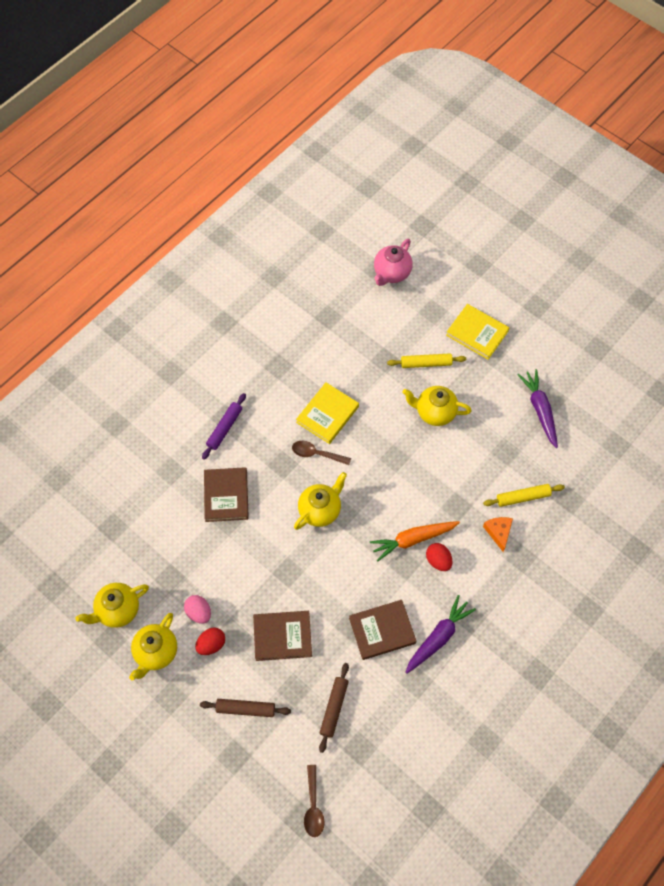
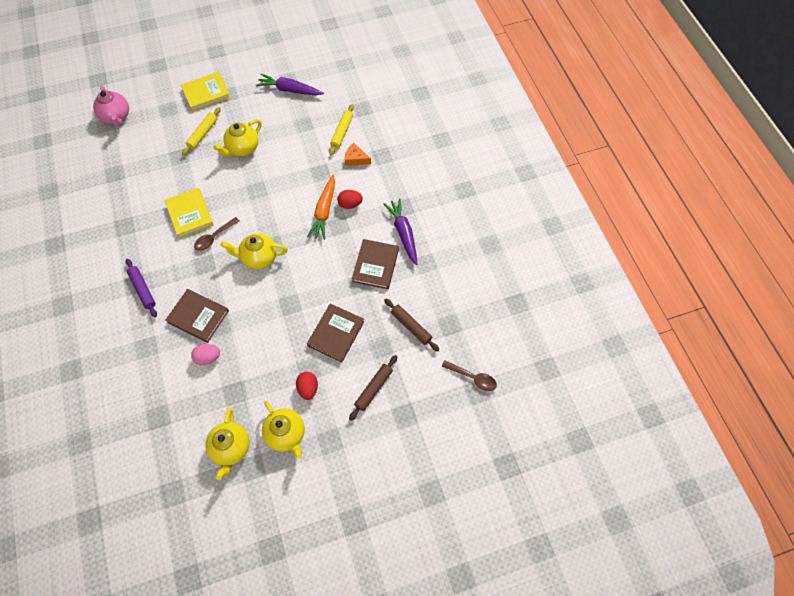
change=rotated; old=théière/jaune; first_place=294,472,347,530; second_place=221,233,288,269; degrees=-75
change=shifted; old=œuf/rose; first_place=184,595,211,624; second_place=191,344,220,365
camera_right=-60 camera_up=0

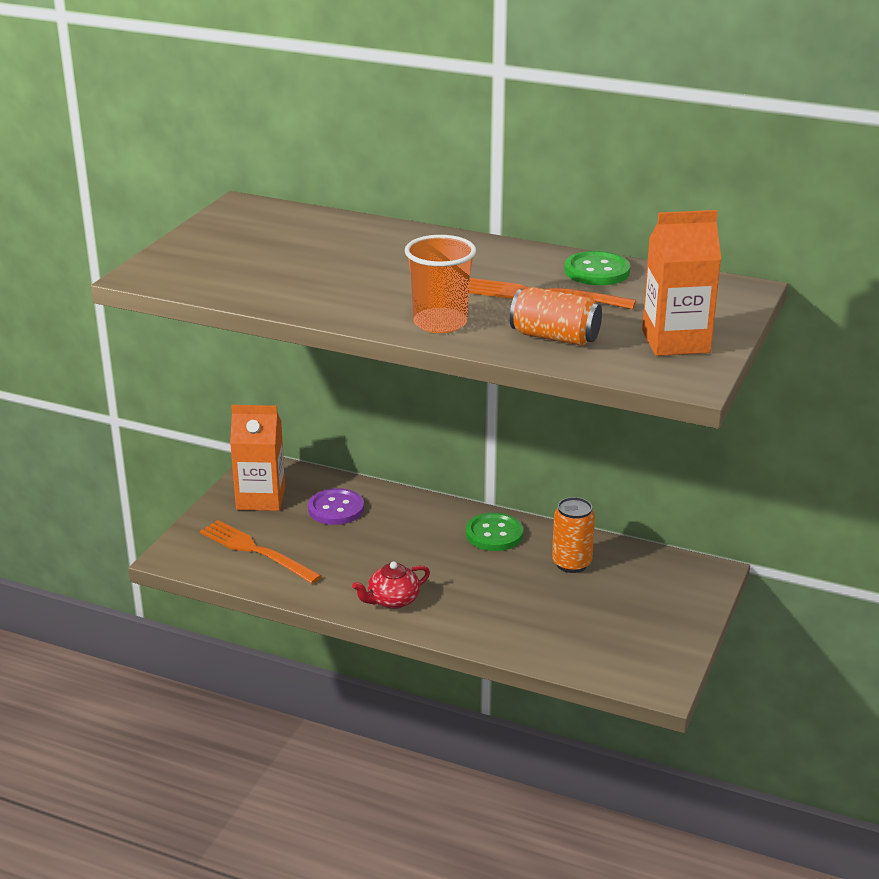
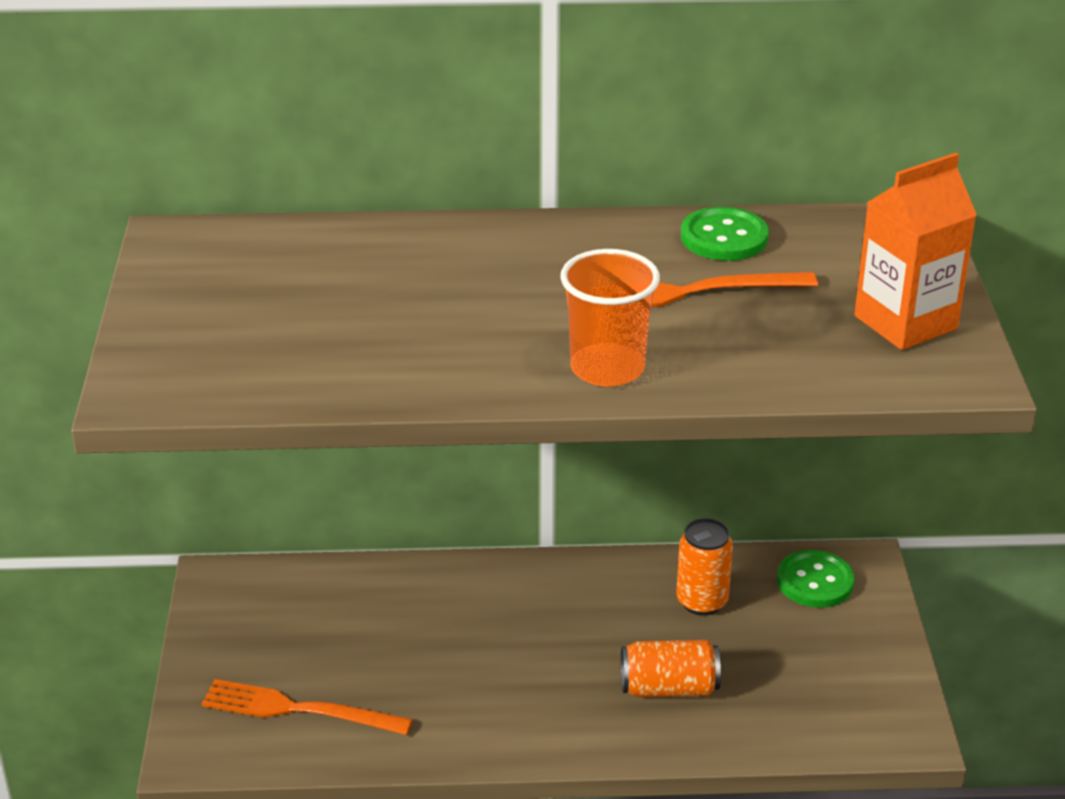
change=shifted; old=canette/orange; first_place=510,287,602,346; second_place=621,640,721,698
change=gone; old=brique de lait/orange; first_place=230,405,285,511
change=gone; old=bouton/violet; first_place=308,488,364,525
change=shifted; old=bouton/vert; first_place=466,513,523,551; second_place=777,550,855,608
change=gone; old=théière/rouge; first_place=352,562,430,609
camera_right=-25 camera_up=5

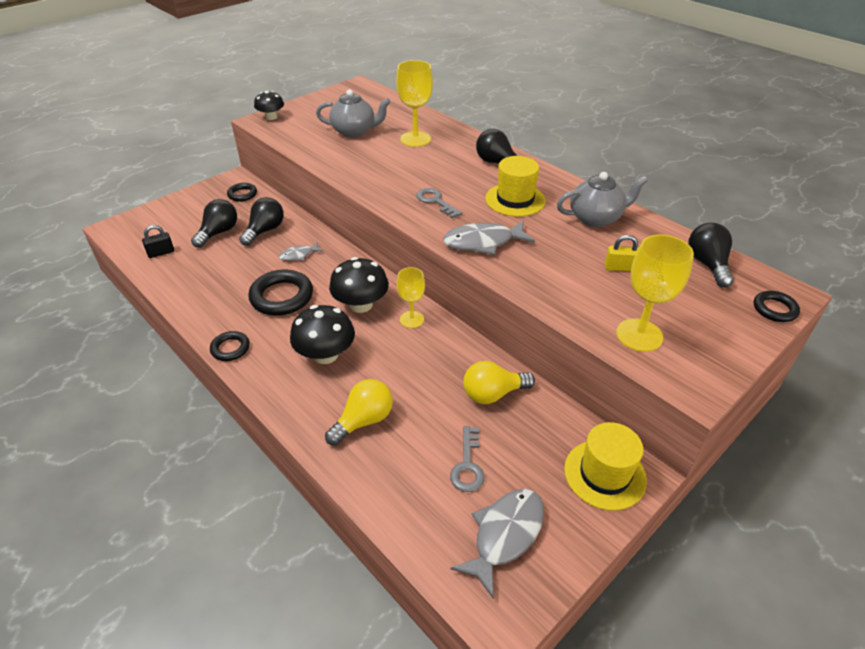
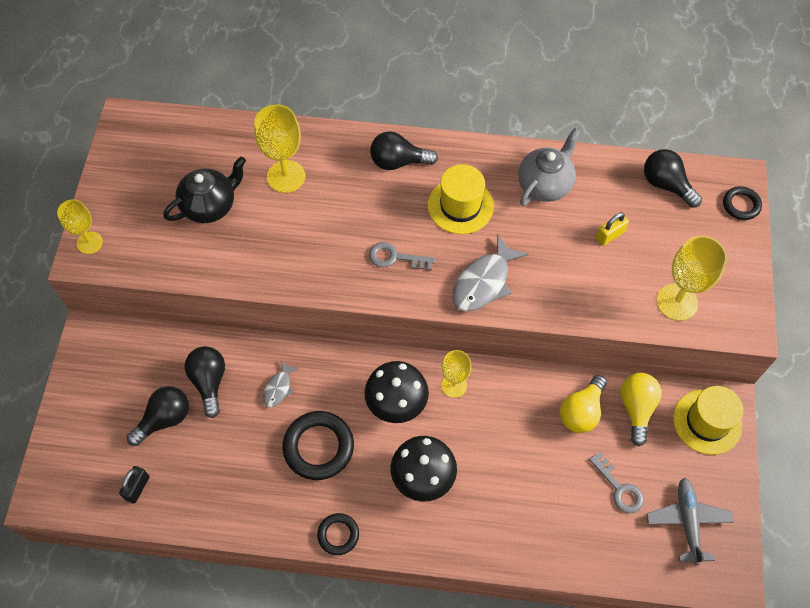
change=repainted; old=théière/gris; new=théière/noir; first_place=316,89,390,137; second_place=163,156,246,223
change=swapped; old=champignon/noir; new=verre à pied/jaune; first_place=254,91,284,120; second_place=57,199,103,254
change=gone; old=anneau/noir; first_place=227,183,257,201
change=rotated; old=ampoule/noir; first_place=191,199,237,248; second_place=127,386,189,446; degrees=60
change=shifted; old=ampoule/jaune; first_place=325,379,393,446; second_place=620,373,662,447
change=swapped; old=poisson/gris; new=avion/gris; first_place=450,489,544,598; second_place=647,478,734,565
camera_right=-40 camera_up=20

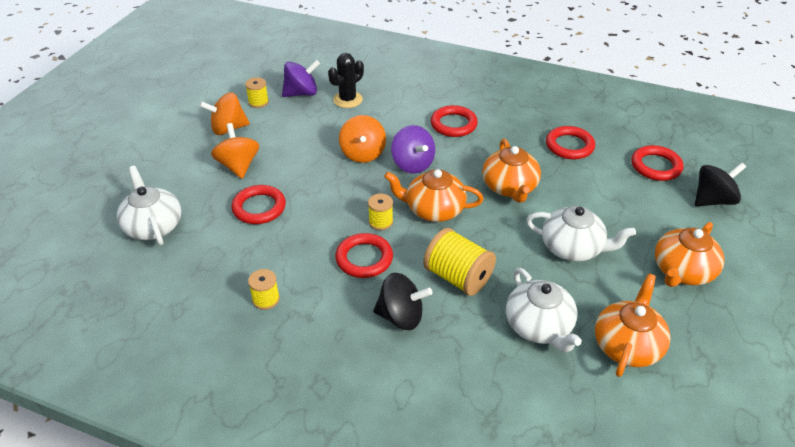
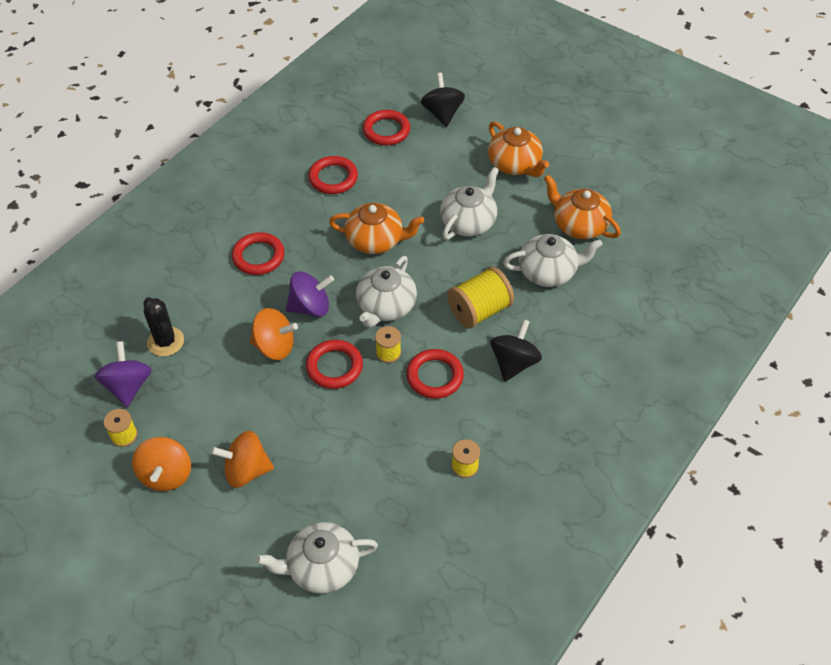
change=repainted; old=théière/orange; new=théière/blanc; first_place=384,169,484,222; second_place=356,256,417,328
change=shifted; old=anneau/rouge; first_place=232,185,286,224; second_place=306,340,363,389
camera_right=-75 camera_up=10

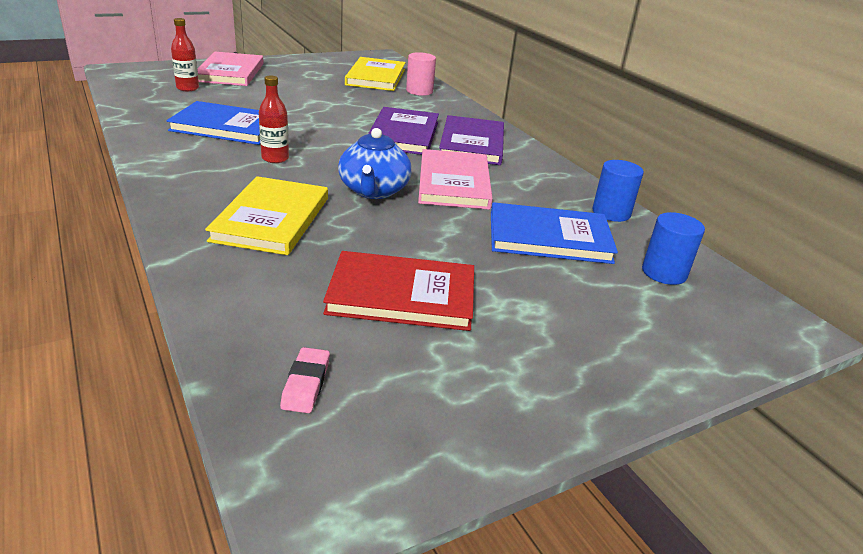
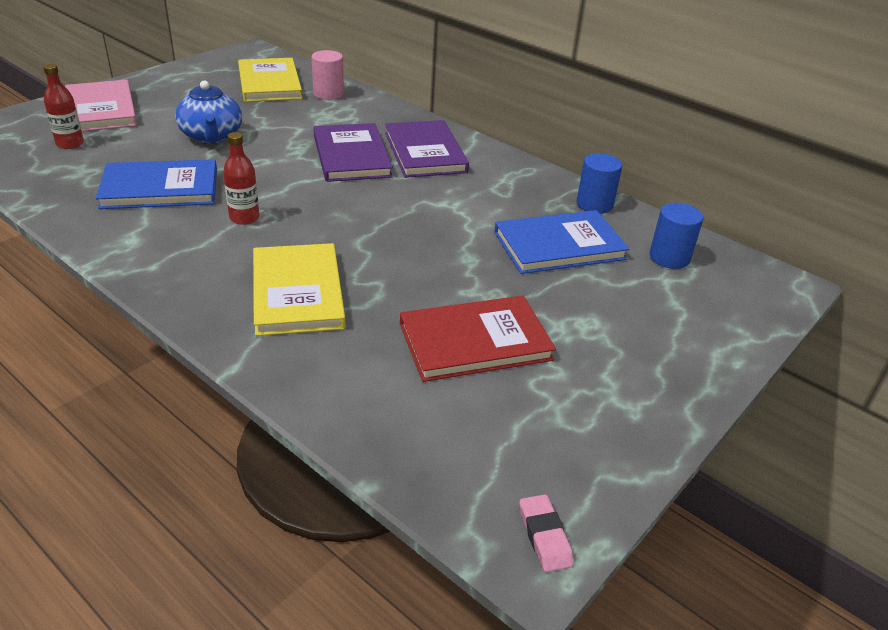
change=shifted; old=théière/bleu; first_place=338,128,412,199; second_place=175,80,242,144
change=gone; old=livre/rose; first_place=418,149,493,210
change=shifted; old=gomme/rose; first_place=280,347,330,413; second_place=519,494,574,572
camera_right=-20 camera_up=5

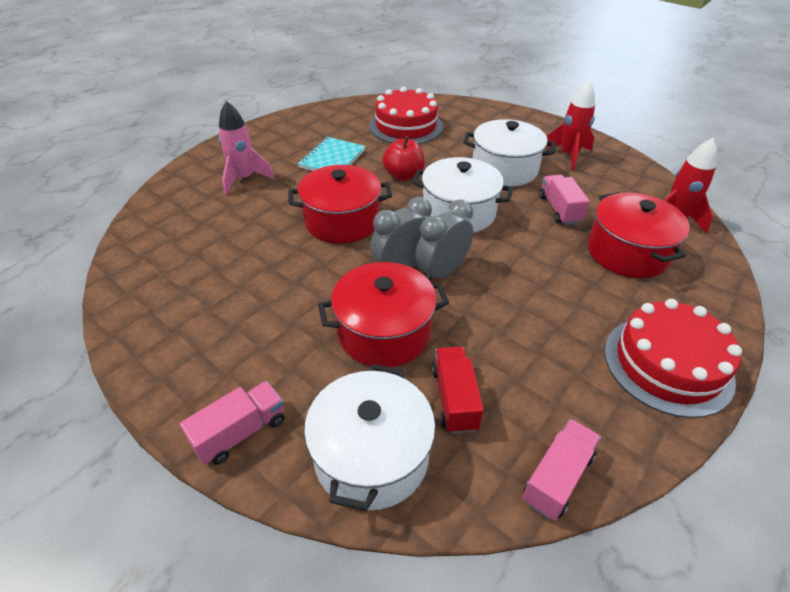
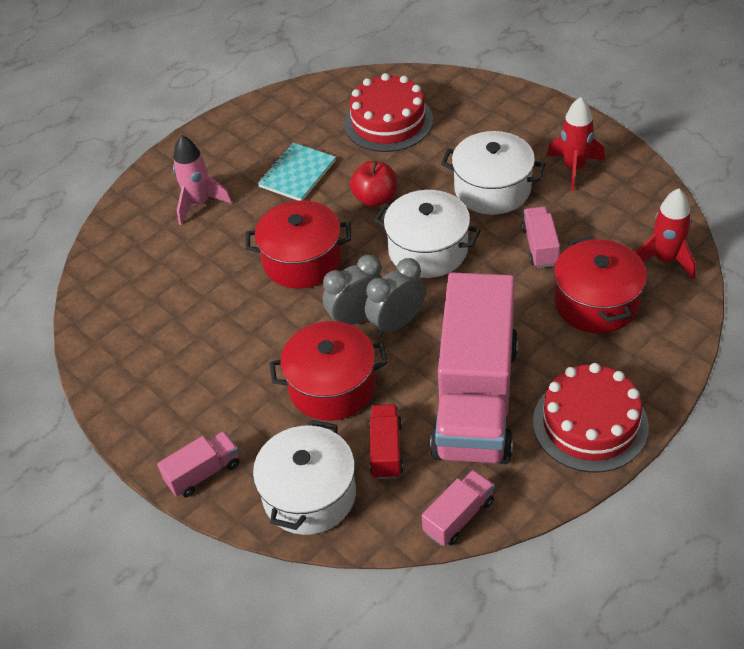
change=new; new=camion/rose; second_place=430,272,518,464
camera_right=10 camera_up=5

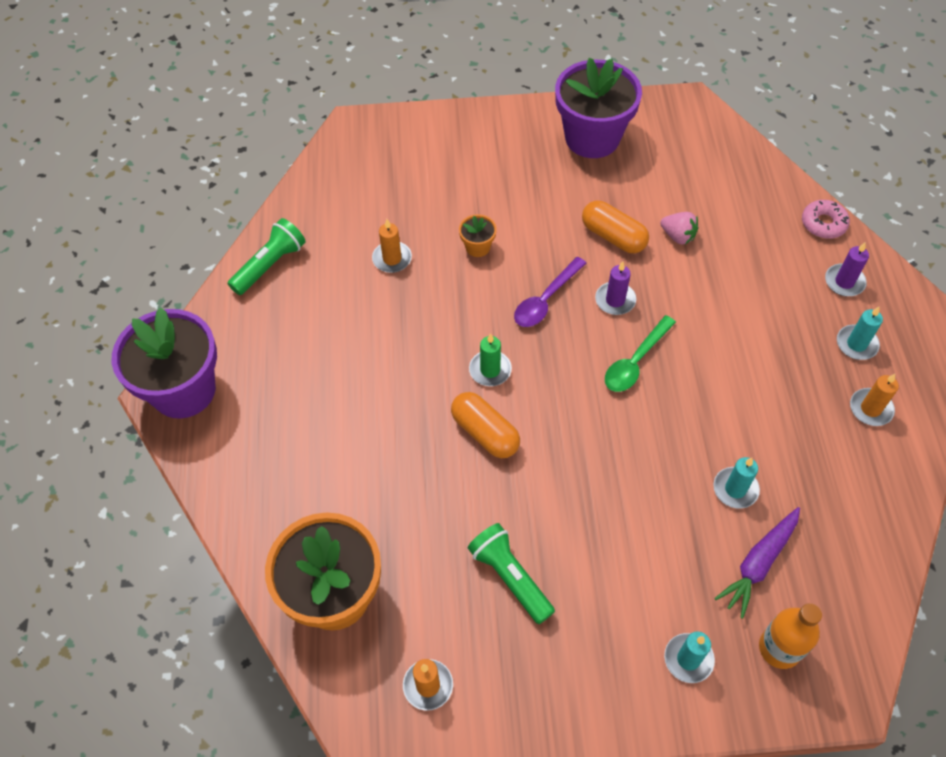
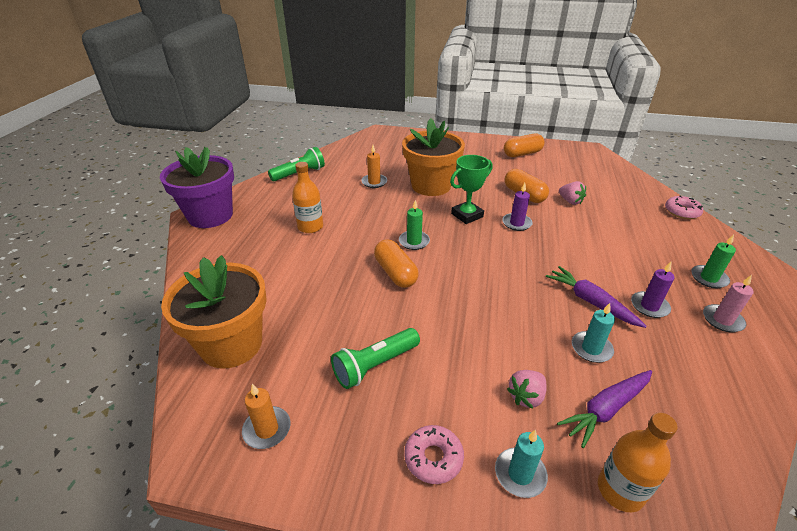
change=swapped; old=pot de fleurs/violet; new=gélule/orange; first_place=555,58,642,158; second_place=504,133,545,157
change=scaled; old=pot de fleurs/orange; first_place=459,214,497,257; second_place=402,118,465,196; factor=2.38
change=shifted; old=bougie/violet; first_place=825,242,869,296; second_place=631,262,675,318
change=swapped; old=cuillère/violet; new=trophée/vert; first_place=514,257,586,327; second_place=450,155,493,224
change=repainted; old=bougie/turquoise; new=bougie/vert; first_place=837,307,883,360; second_place=691,235,736,288
change=gone; old=cuillère/vert; first_place=605,315,676,392
change=repainted; old=bougie/orange; new=bougie/rose; first_place=850,374,899,426; second_place=703,275,754,332
change=rotated; old=lampe de poche/vert; first_place=468,523,555,624; second_place=331,328,420,389; degrees=-105
change=new; new=bouteille/orange; second_place=292,162,323,233
change=new; new=carotte/violet; second_place=546,266,647,328
change=new; new=fraise/rose; second_place=507,370,547,409
change=new; new=beignet/rose; second_place=404,425,464,484
camera_right=15 camera_up=-20

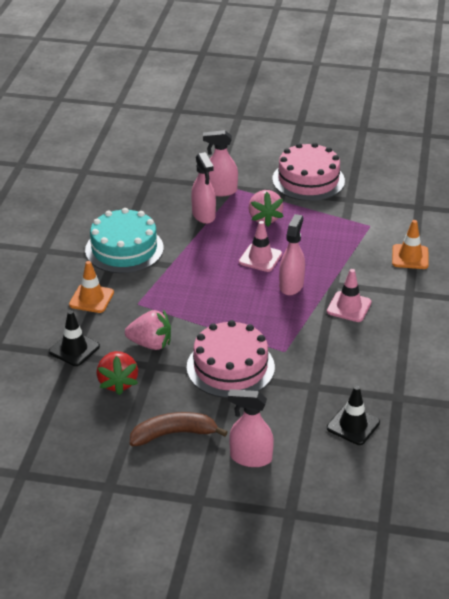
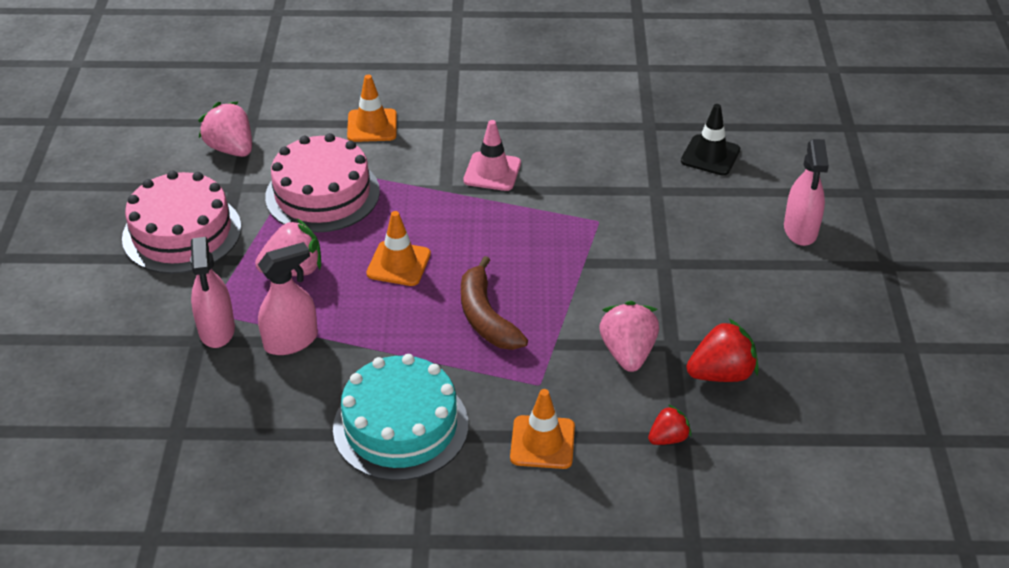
change=gone; old=vaporisateur/rose; first_place=279,214,305,295
change=repainted; old=cône de chantier/rose; new=cône de chantier/orange; first_place=239,221,282,272; second_place=366,211,431,286
change=swapped; old=cône de chantier/noir; new=fraise/rouge; first_place=49,310,100,366; second_place=648,404,691,445
change=shifted; old=gâteau/rose; first_place=187,320,275,398; second_place=265,133,380,233
change=shifted; old=banane/marron; first_place=130,412,228,446; second_place=461,256,528,350
change=new; new=fraise/rose; second_place=198,101,252,157
camera_right=-100 camera_up=5

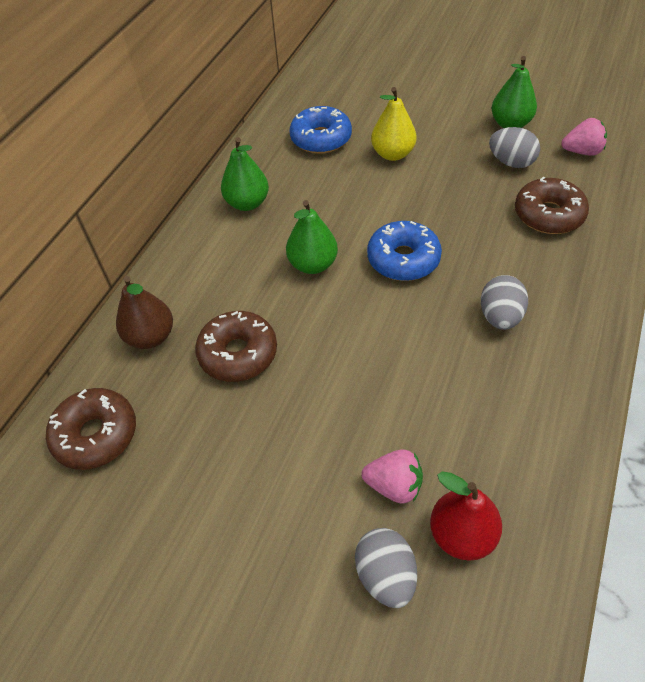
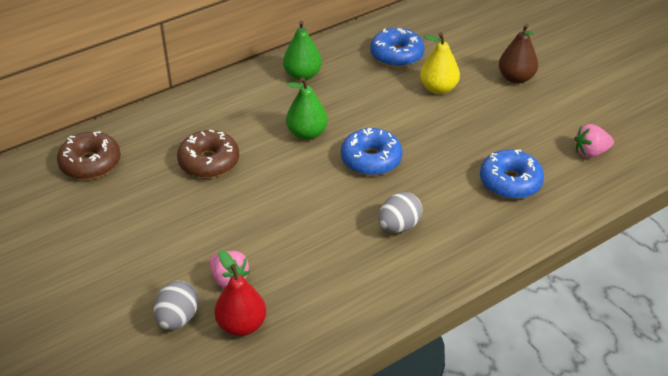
change=gone; old=poire/vert; first_place=491,56,537,128
change=rotated; old=fraise/rose; first_place=562,118,607,156; second_place=574,124,614,158; degrees=135
change=gone; old=œuf/gris; first_place=489,127,540,168
change=repainted; old=beignet/marron; new=beignet/bleu; first_place=515,176,589,234; second_place=480,149,544,199
change=shifted; old=poire/marron; first_place=116,276,173,349; second_place=499,24,538,84
camera_right=30 camera_up=-10

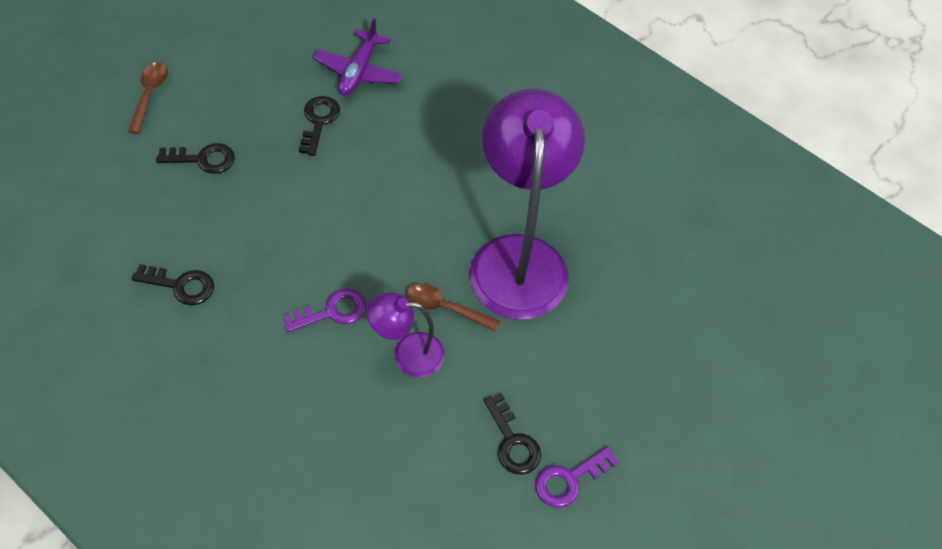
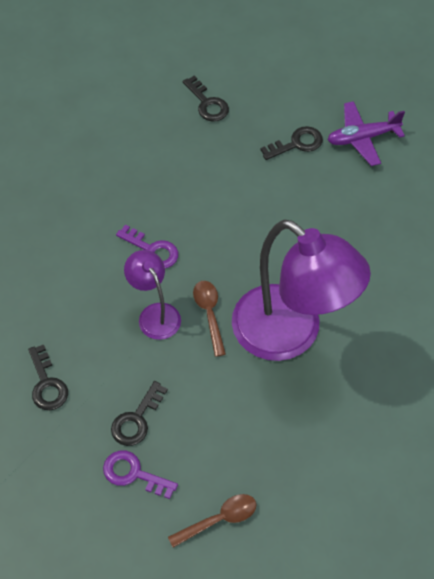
change=shifted; old=cuillère/marron; first_place=128,62,168,134; second_place=168,494,257,548
change=rotated; old=lampe/violet; first_place=470,88,585,320; second_place=232,219,371,361; degrees=75
change=shifted; old=clé/noir; first_place=131,264,214,305; second_place=28,345,68,410
camera_right=60 camera_up=0

